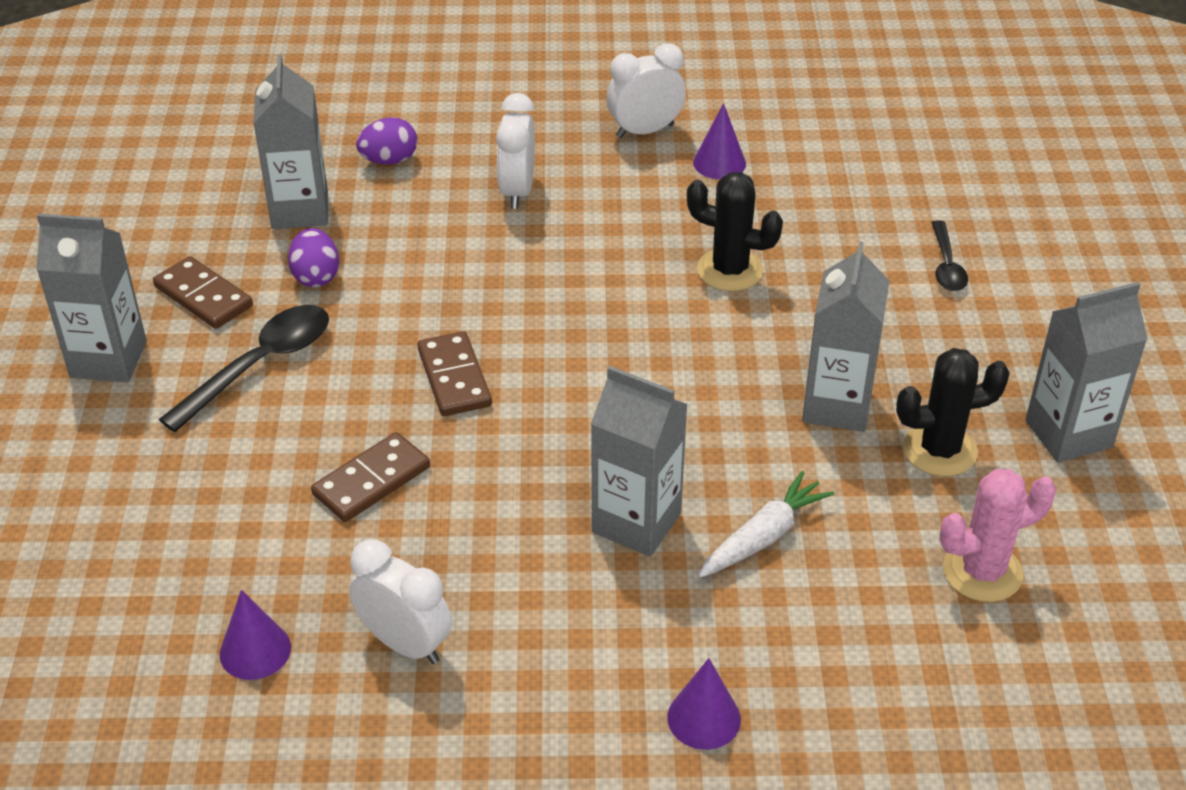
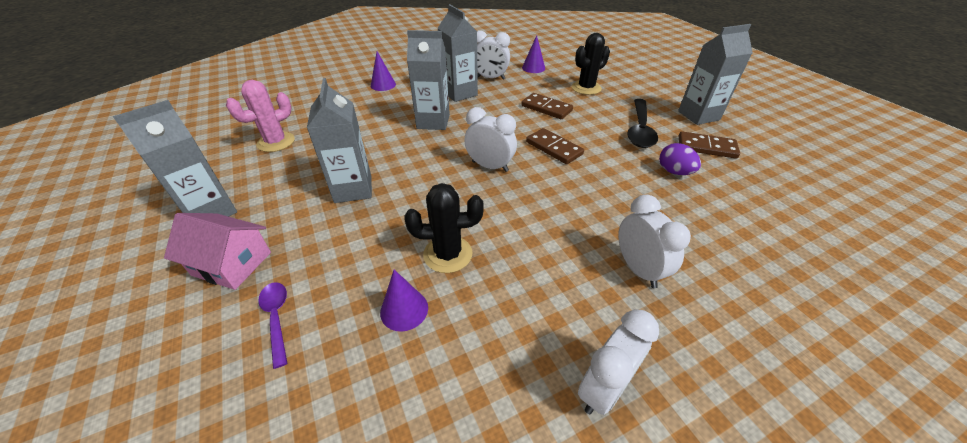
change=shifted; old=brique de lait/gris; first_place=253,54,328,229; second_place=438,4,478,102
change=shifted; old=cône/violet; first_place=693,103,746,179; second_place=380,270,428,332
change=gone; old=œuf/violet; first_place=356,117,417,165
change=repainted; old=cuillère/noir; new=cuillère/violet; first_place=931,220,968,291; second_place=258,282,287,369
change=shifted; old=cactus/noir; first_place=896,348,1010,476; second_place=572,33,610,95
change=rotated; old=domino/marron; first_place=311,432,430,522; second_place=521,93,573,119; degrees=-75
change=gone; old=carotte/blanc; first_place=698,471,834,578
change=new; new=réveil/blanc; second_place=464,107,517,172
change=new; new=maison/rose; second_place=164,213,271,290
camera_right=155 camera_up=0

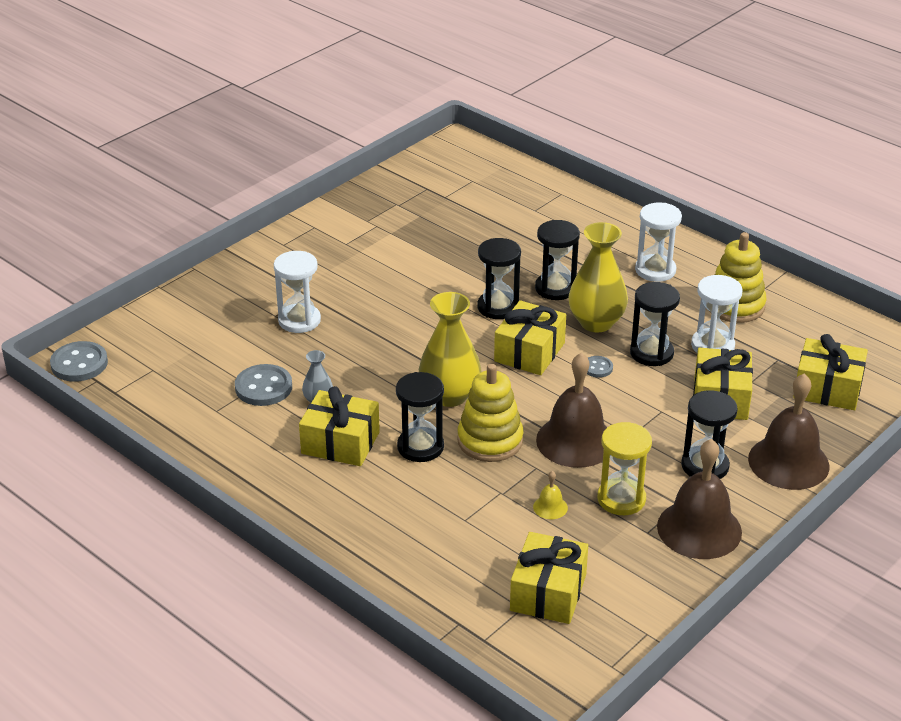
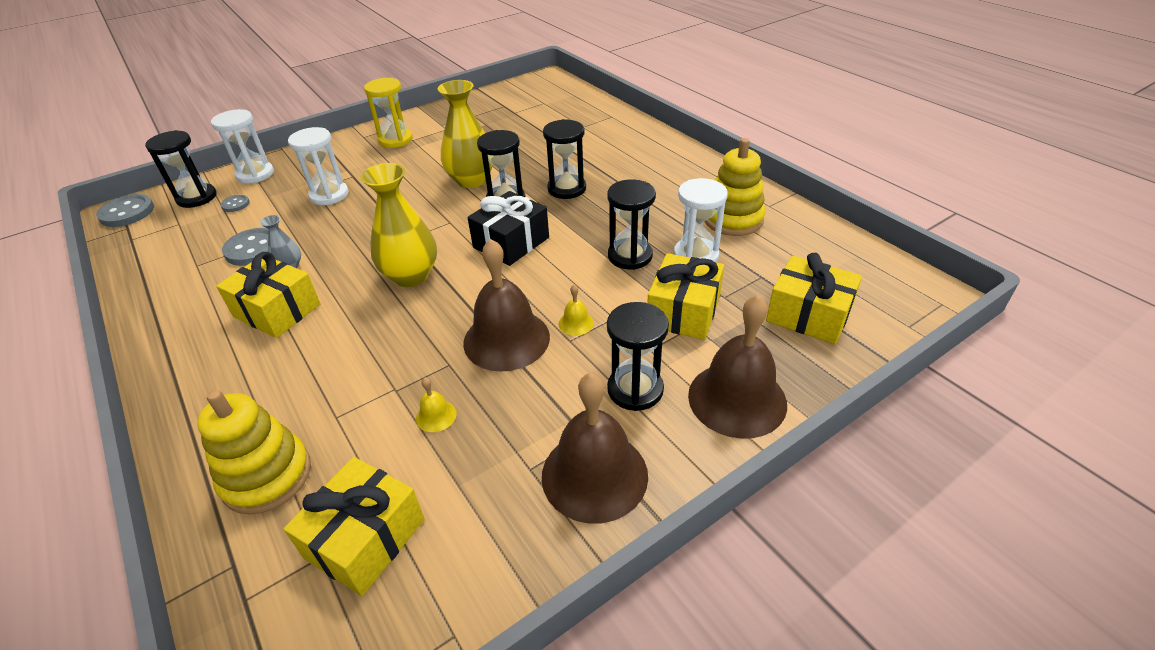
change=shifted; old=sablier/blanc; first_place=635,203,682,282; second_place=211,109,274,184
change=shifted; old=vase/jaune; first_place=568,222,628,332; second_place=438,80,493,188
change=repainted; old=cadeau/jaune; new=cadeau/noir; first_place=494,300,566,375; second_place=467,191,549,266
change=shifted; old=bouton/gris; first_place=587,356,613,378; second_place=220,195,250,212
change=shifted; old=jouet à empiler/jaune; first_place=457,364,524,462; second_place=197,390,311,515
change=shifted; old=sablier/noir; first_place=396,372,444,462; second_place=145,130,216,208
change=shifted; old=sablier/jaune; first_place=597,422,652,515; second_place=364,78,413,148
change=new; new=cloche/jaune; second_place=559,285,594,336
camera_right=15 camera_up=5

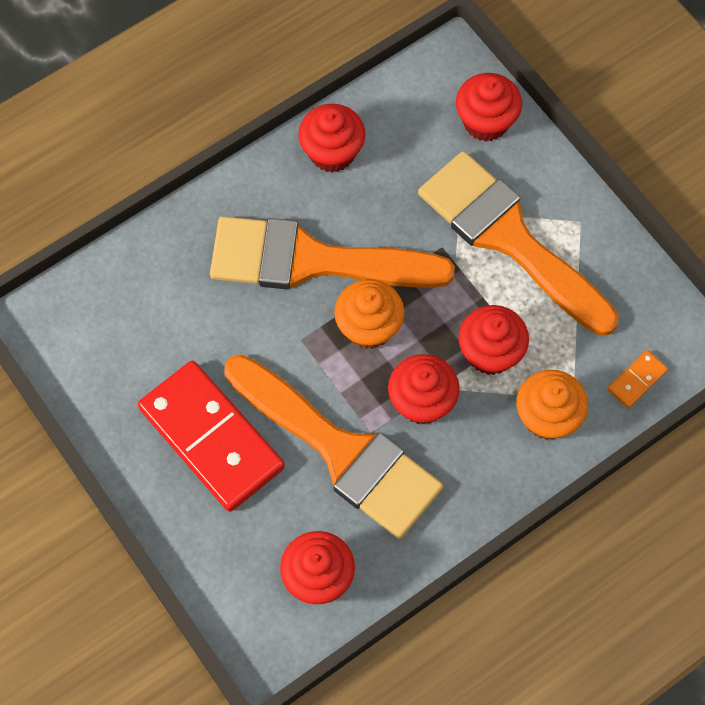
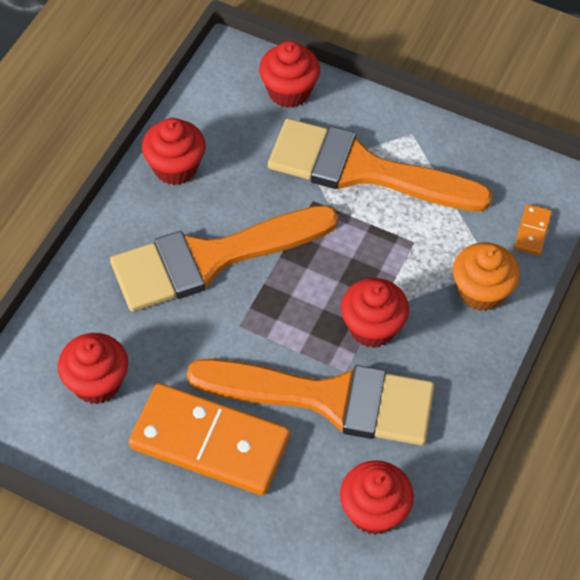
change=gone; old=muffin/orange; first_place=334,279,405,349
change=shifted; old=muffin/rouge; first_place=458,305,529,375; second_place=58,333,128,404
change=repainted; old=domino/rouge; new=domino/orange; first_place=138,361,285,512; second_place=129,383,290,495
camera_right=-30 camera_up=-10

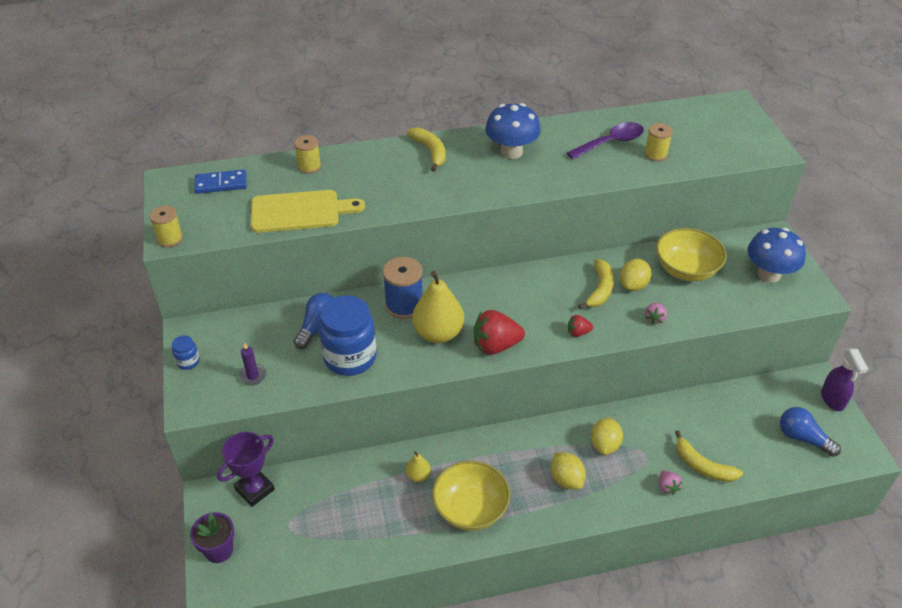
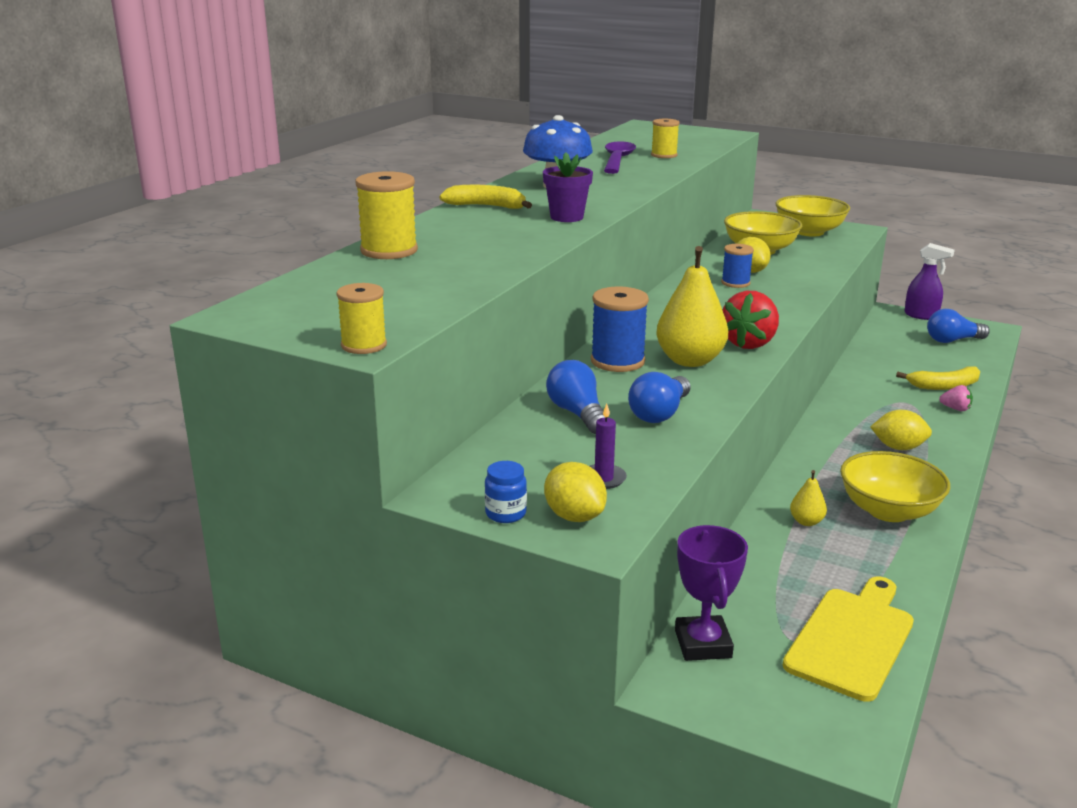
change=scaled; old=bobine/jaune; first_place=294,135,321,174; second_place=355,171,418,259; factor=1.58
change=gone; old=domino/bleu; first_place=194,170,247,194
change=shifted; old=planche à découper/jaune; first_place=251,190,365,233; second_place=783,576,914,702
change=swapped; old=champignon/bleu; new=bol/jaune; first_place=747,228,806,283; second_place=775,195,850,237
change=swapped; old=banane/jaune; new=bobine/bleu; first_place=578,259,614,309; second_place=721,244,754,288
change=swapped; old=bocal/bleu; new=ampoule/bleu; first_place=319,295,377,376; second_place=628,372,690,423
change=gone; old=fraise/rose; first_place=645,303,667,324
change=gone; old=fraise/rouge; first_place=568,315,593,337
change=shifted; old=citron/jaune; first_place=591,417,623,455; second_place=544,462,607,522
change=shifted; old=pot de fleurs/violet; first_place=190,512,234,563; second_place=543,152,593,222
camera_right=-50 camera_up=-20

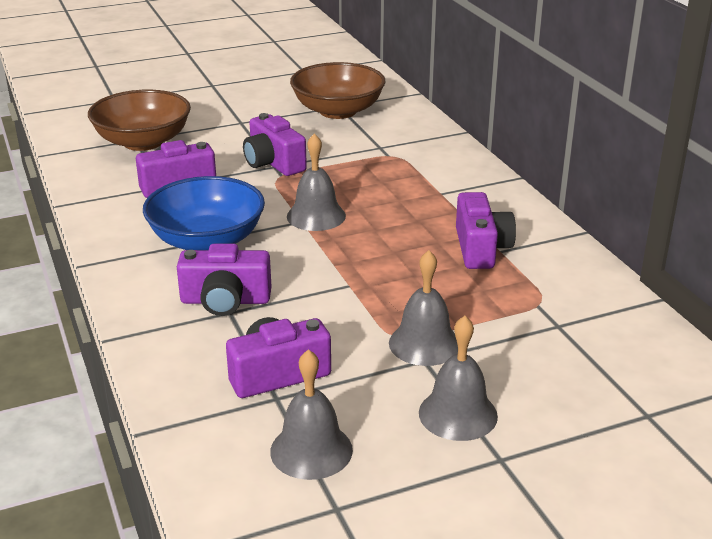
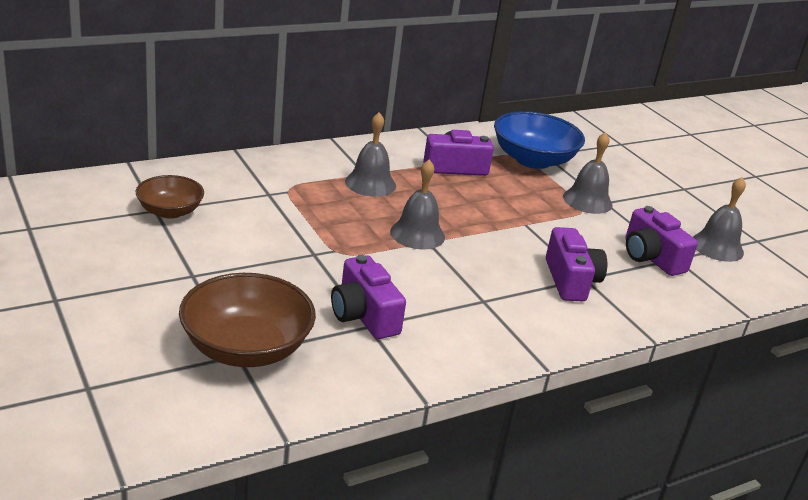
change=scaled; old=bol/marron; first_place=290,62,385,119; second_place=135,175,204,219; factor=0.61
change=gone; old=appareil photo/violet; first_place=243,113,307,176
change=shifted; old=bol/bleu; first_place=143,176,265,250; second_place=494,111,585,169
change=shifted; old=cloche/gris; first_place=419,316,498,441; second_place=345,112,396,197
camera_right=-100 camera_up=0

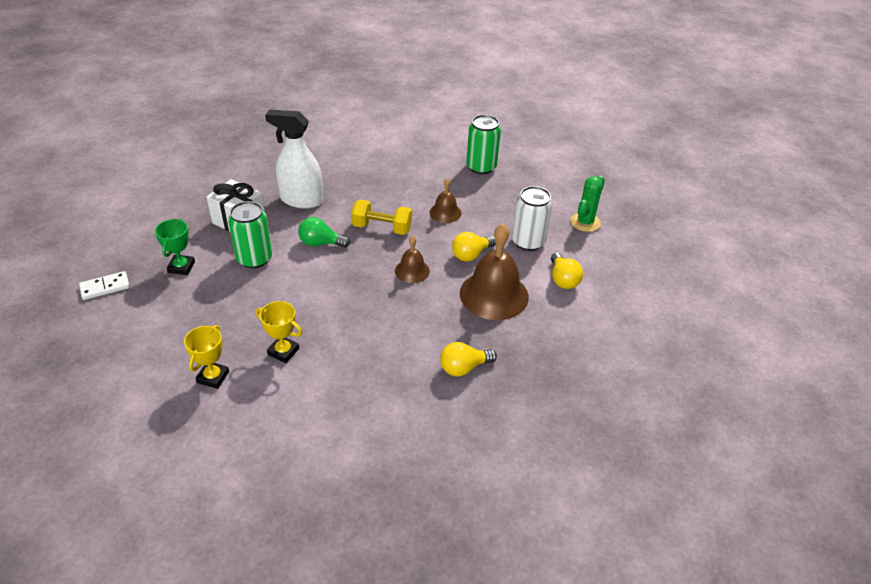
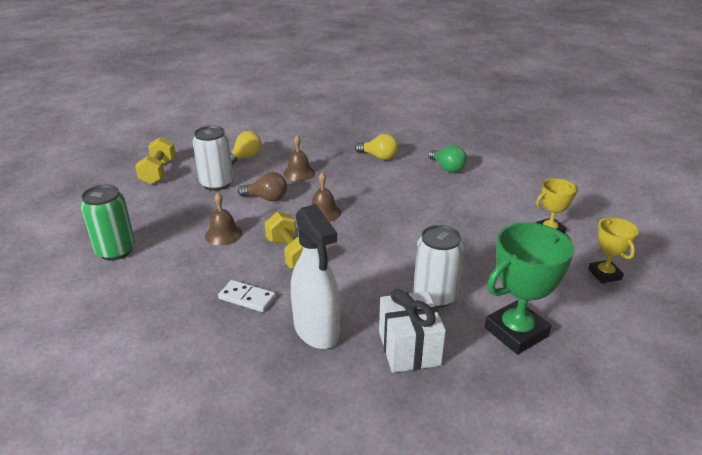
change=swapped; old=cactus/vert; new=haltère/jaune; first_place=570,176,605,232; second_place=135,137,176,185
change=repainted; old=canette/vert; new=canette/blanc; first_place=228,201,272,268; second_place=414,225,464,308
change=shifted; old=ampoule/vert; first_place=298,217,350,248; second_place=428,145,467,173
change=scaled; old=trophée/vert; first_place=155,219,195,275; second_place=484,222,574,354; factor=1.71
change=scaled; old=cloche/marron; first_place=460,224,529,320; second_place=283,135,315,181; factor=0.52
change=repainted; old=ampoule/jaune; new=ampoule/marron; first_place=452,232,496,262; second_place=238,172,287,201
change=shifted; old=domino/blanc; first_place=79,271,130,300; second_place=218,280,276,312
change=shifted; old=trophée/jaune; first_place=256,301,302,363; second_place=588,218,639,283
camera_right=-130 camera_up=-10

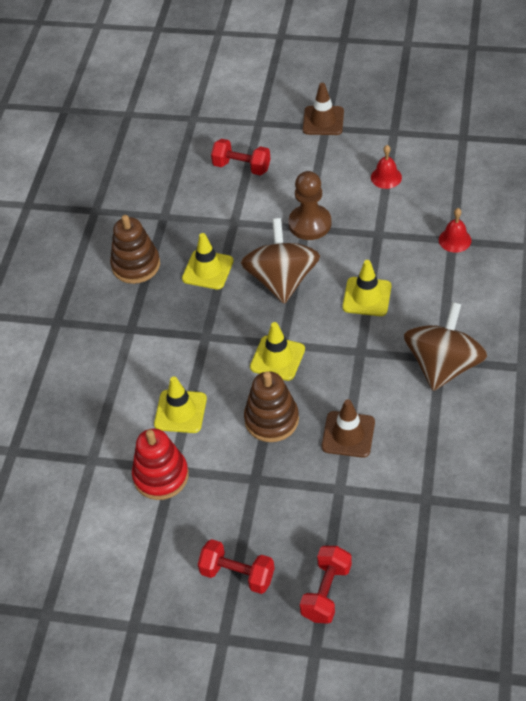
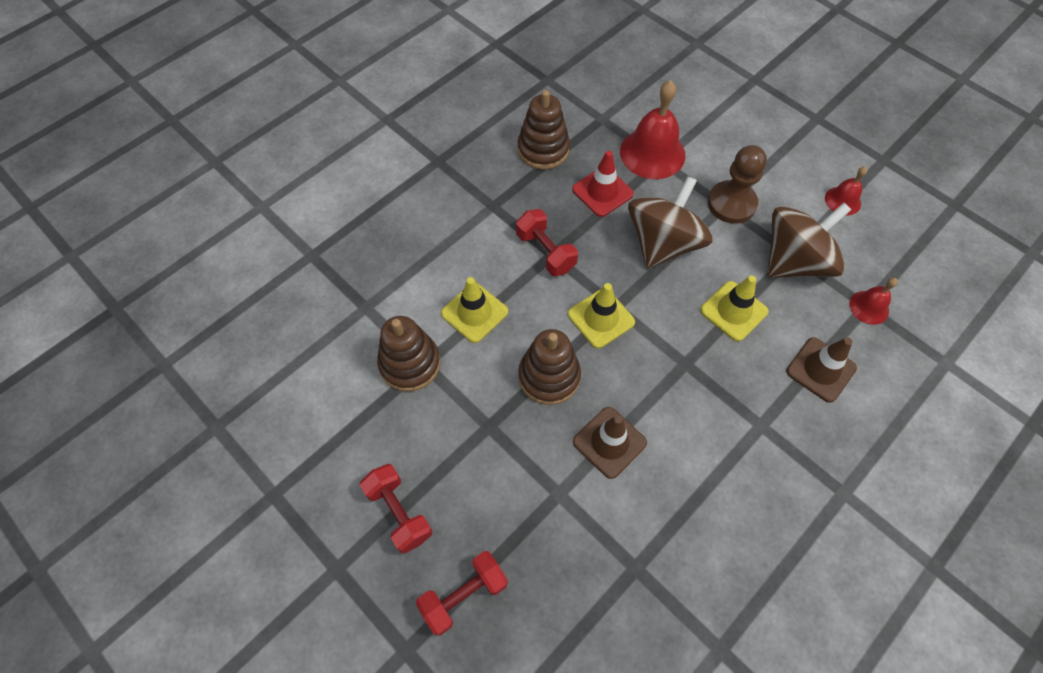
change=shifted; old=cône de chantier/marron; first_place=303,83,344,135; second_place=786,337,857,403
change=shifted; old=haltère/rouge; first_place=211,139,271,176; second_place=516,209,578,276
change=repainted; old=cône de chantier/jaune; new=cône de chantier/rouge; first_place=182,233,234,289; second_place=572,151,634,217
change=shifted; old=toupie/marron; first_place=404,302,487,391; second_place=768,202,851,278
change=repainted; old=jouet à empiler/rouge; new=jouet à empiler/marron; first_place=132,429,189,500; second_place=377,316,441,392
change=new; new=cloche/rouge; second_place=620,80,686,179
camera_right=30 camera_up=10

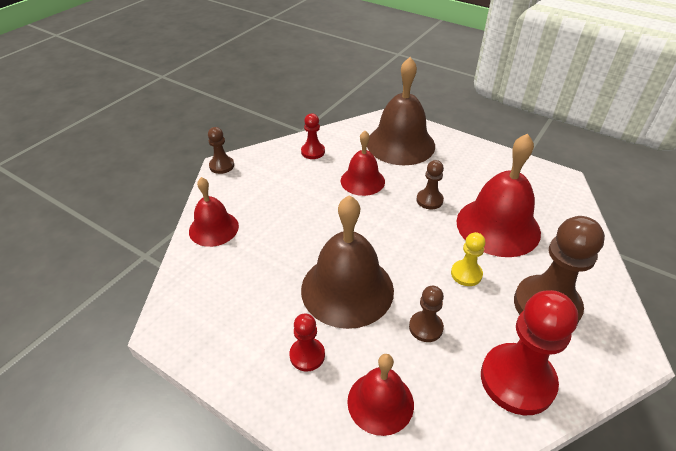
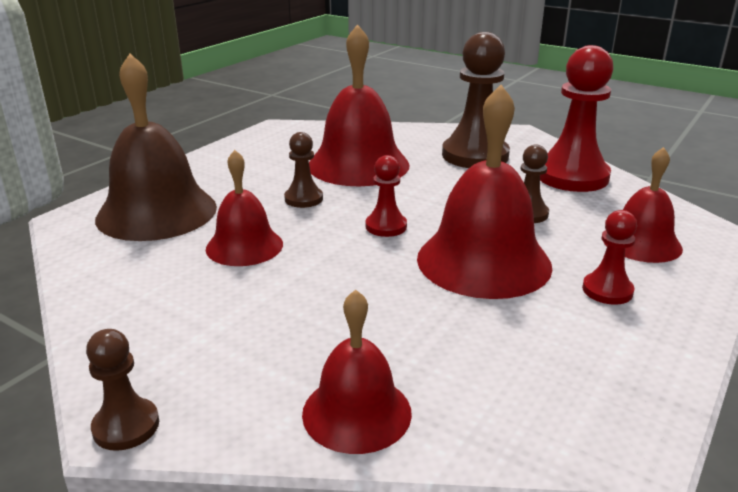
change=shifted; old=pion/rouge; first_place=301,114,325,159; second_place=365,155,407,237
change=repainted; old=cloche/marron; new=cloche/rouge; first_place=301,195,394,329; second_place=417,85,553,299
change=gone; old=pion/jaune; first_place=451,232,485,286
camera_right=-90 camera_up=-15

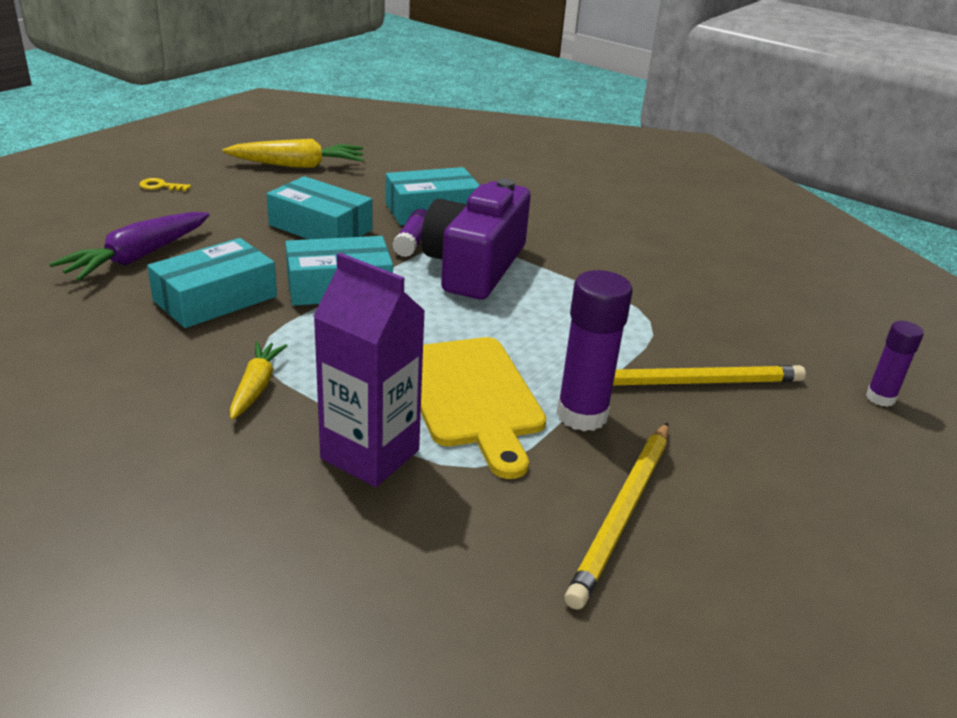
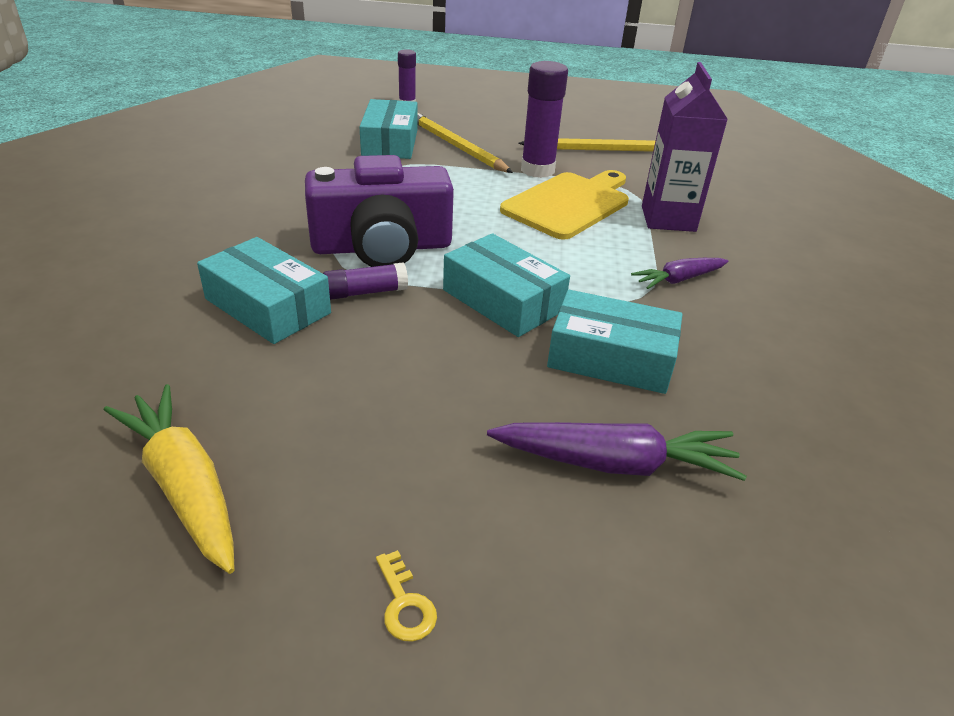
change=shifted; old=boîte/turquoise; first_place=267,176,372,239; second_place=360,99,418,159
change=repainted; old=carotte/jaune; new=carotte/violet; first_place=230,341,288,420; second_place=631,258,728,289
camera_right=-120 camera_up=5

